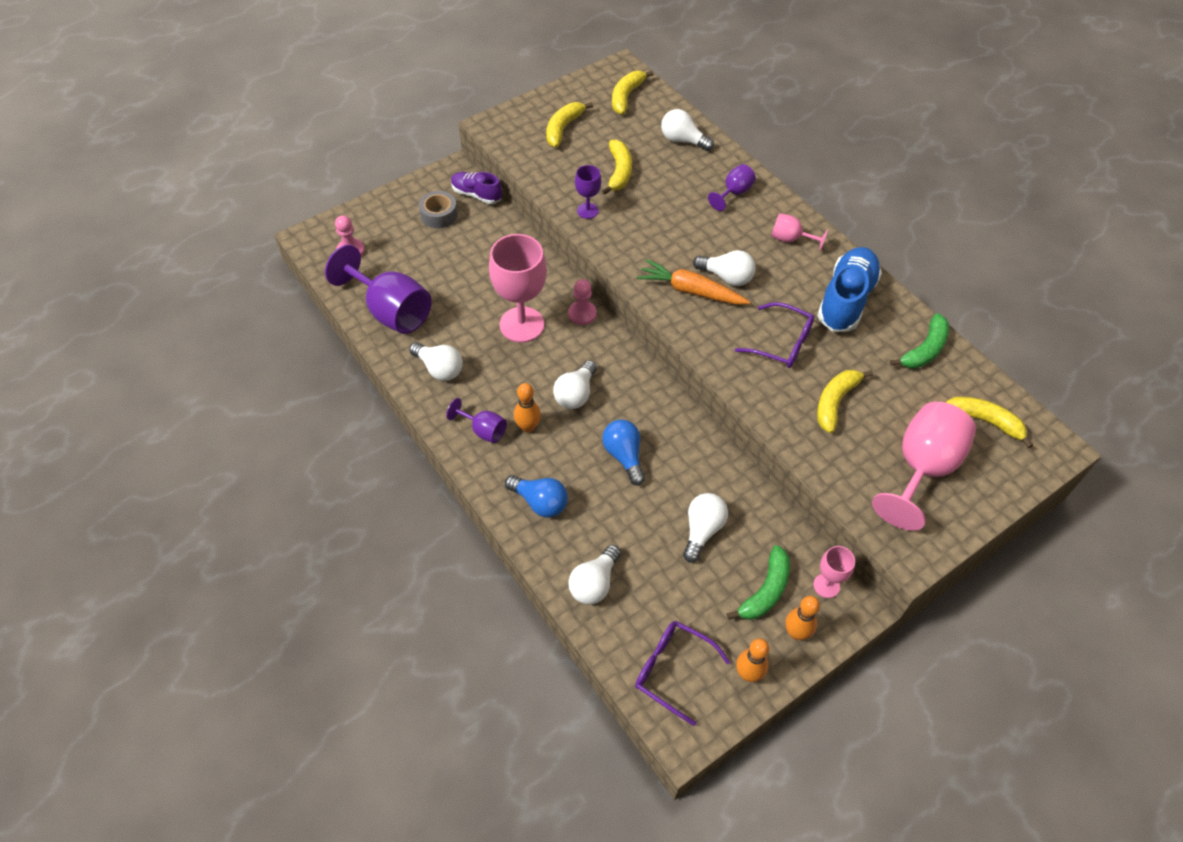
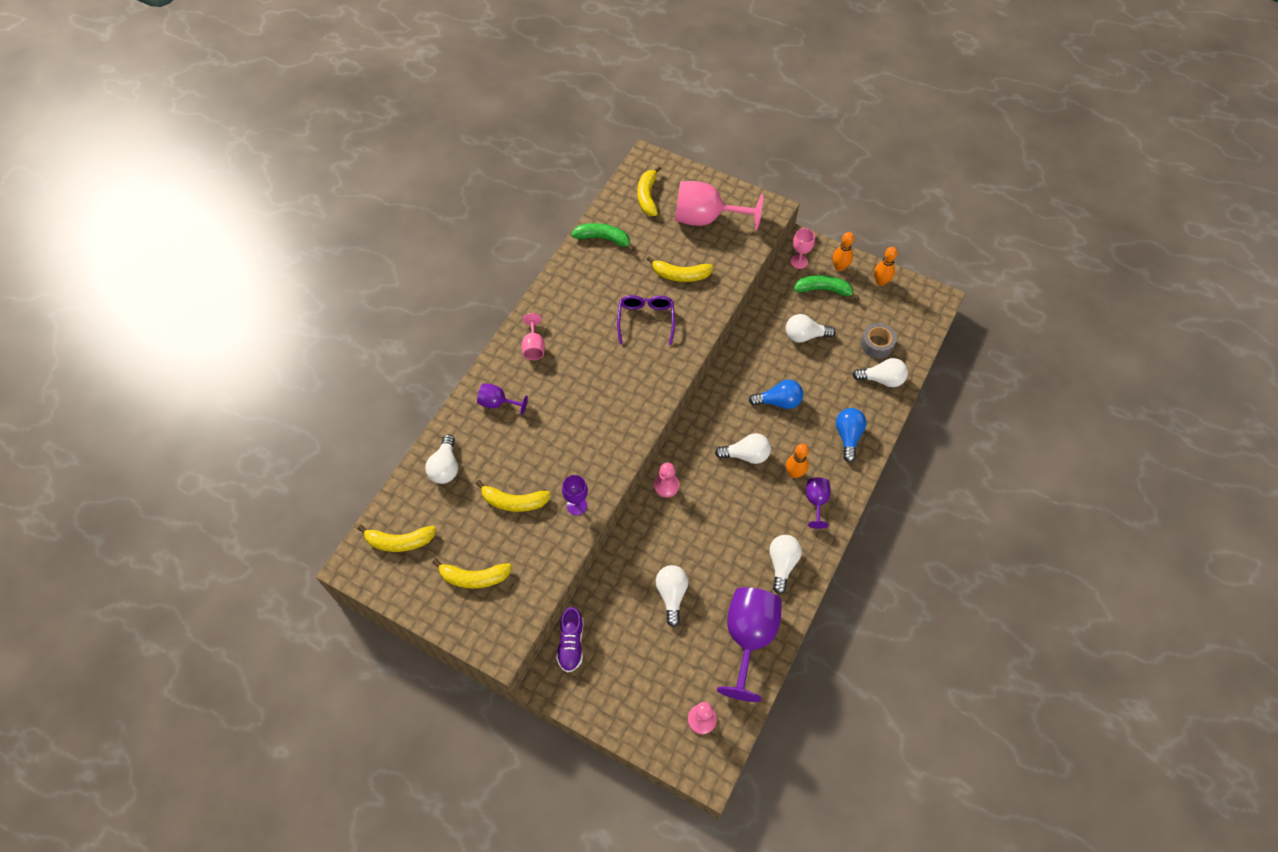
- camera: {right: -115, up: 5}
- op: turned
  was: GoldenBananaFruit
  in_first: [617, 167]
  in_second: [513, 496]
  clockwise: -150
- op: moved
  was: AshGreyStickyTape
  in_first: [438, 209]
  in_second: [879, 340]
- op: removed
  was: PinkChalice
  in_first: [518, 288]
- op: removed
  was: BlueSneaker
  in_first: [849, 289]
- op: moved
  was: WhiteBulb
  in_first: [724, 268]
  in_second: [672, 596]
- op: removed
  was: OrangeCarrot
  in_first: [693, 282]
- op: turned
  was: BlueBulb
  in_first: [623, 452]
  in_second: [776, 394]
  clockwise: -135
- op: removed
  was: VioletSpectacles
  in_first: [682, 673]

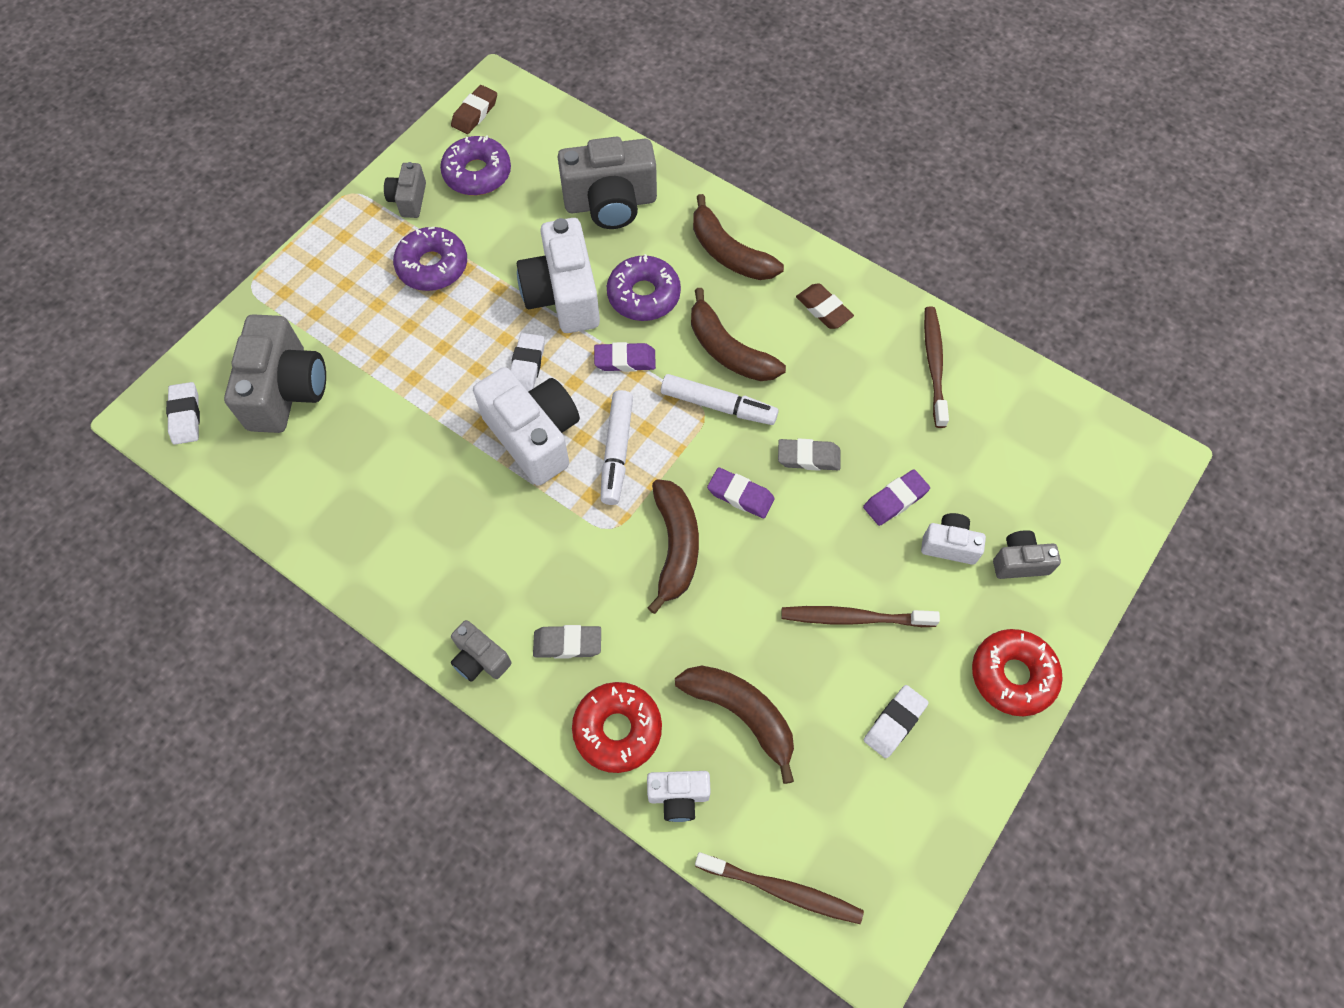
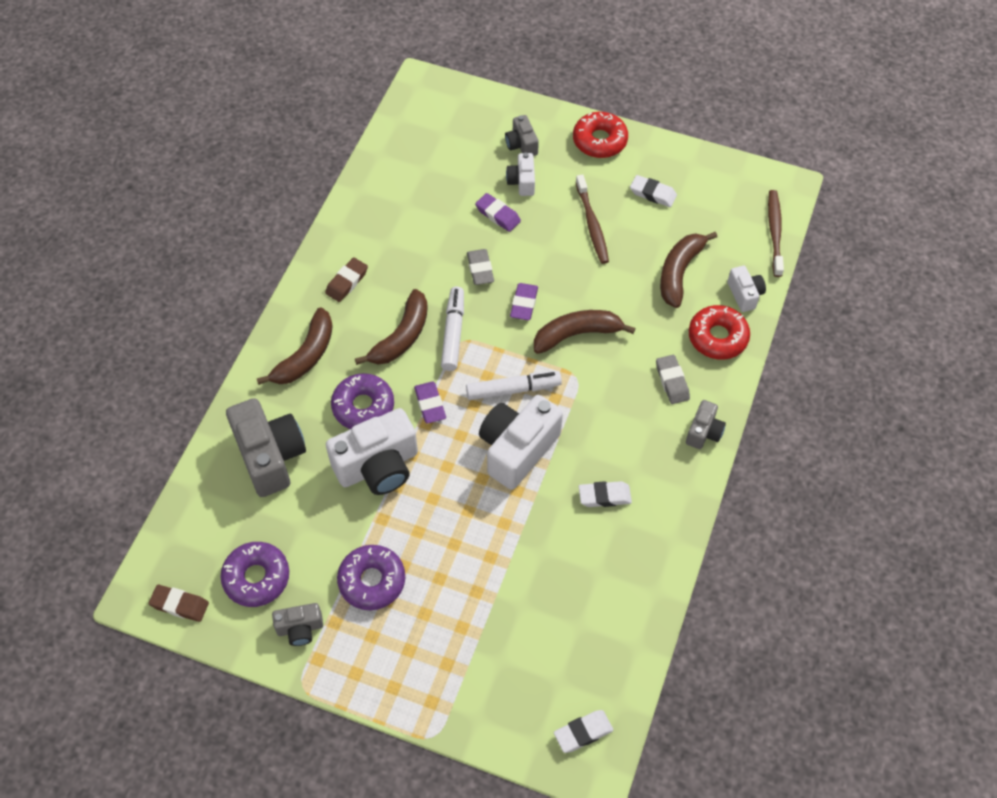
- camera: {right: -105, up: -5}
- op: removed
  was: RussetToothbrush
  in_first: [936, 367]
- op: removed
  was: AshGreyPhotoCamera
  in_first: [275, 373]
- op: moved
  was: WhiteEraser
  in_first: [527, 362]
  in_second: [605, 494]

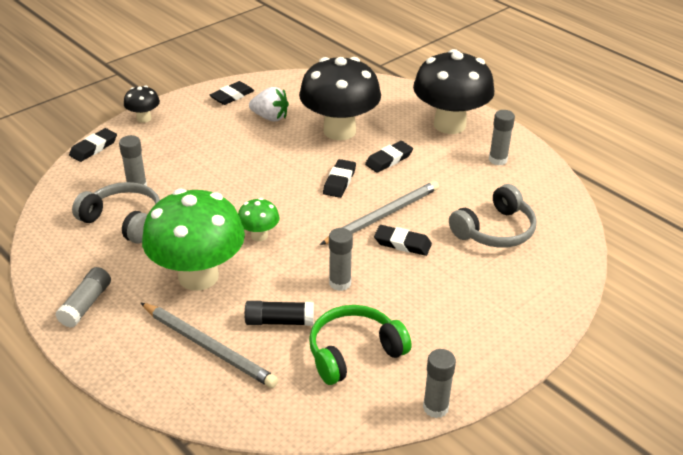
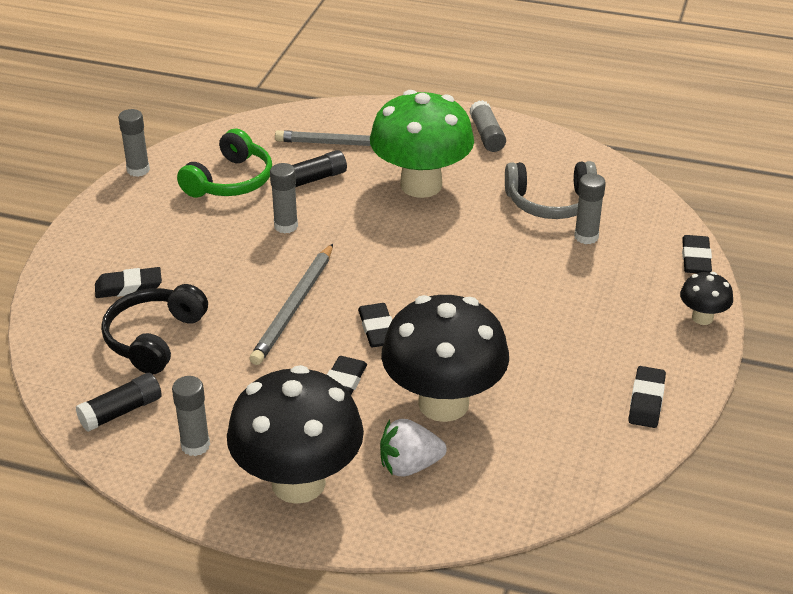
- camera: {right: 150, up: 0}
- op: moved
  was: WhiteBerry
  in_first: [269, 104]
  in_second: [413, 447]
- op: recoloured
  was: AshGreyOverEarHeadphones
  now: BlackOverEarHeadphones
  in_first: [493, 216]
  in_second: [154, 329]
- op: removed
  was: GreenFungus
  in_first: [259, 219]
- op: moved
  was: BlackEraser
  in_first: [403, 240]
  in_second: [128, 282]
- op: added
  now: BlackStickOfGlue
  in_second: [119, 402]

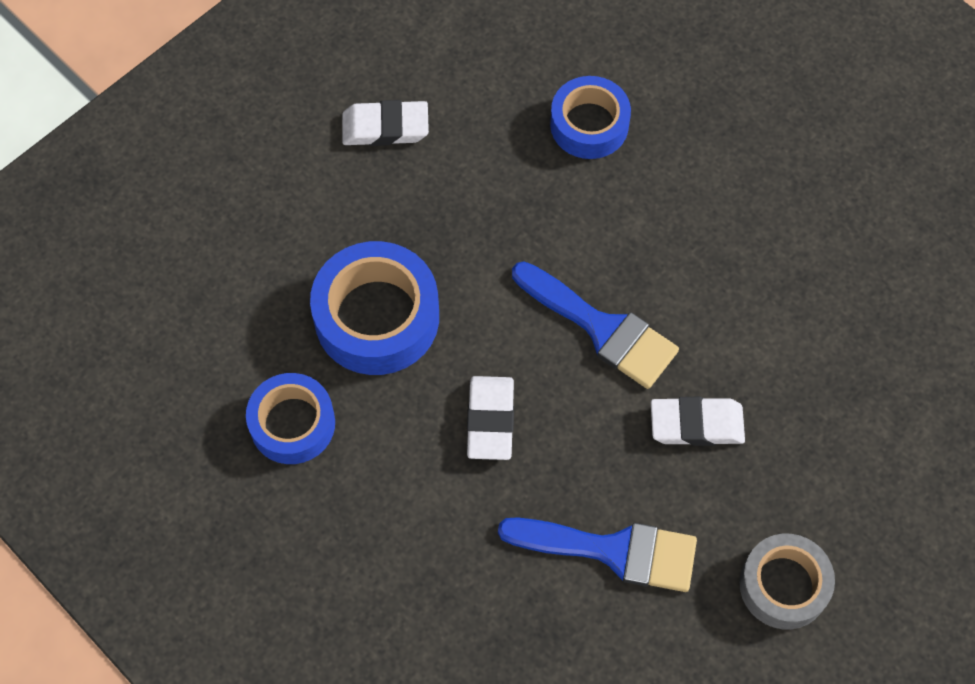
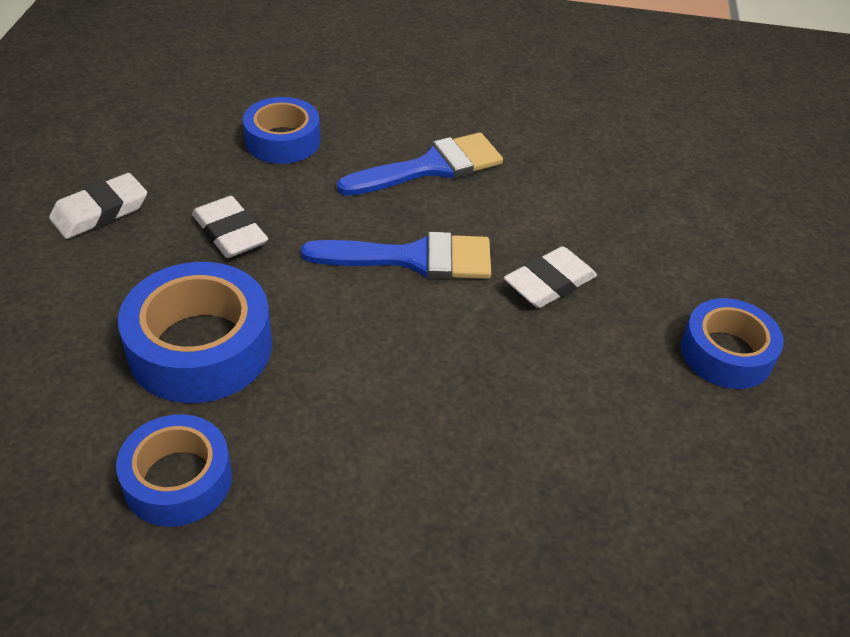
- camera: {right: -40, up: -20}
- op: moved
  was: WhiteEraser
  in_first: [490, 418]
  in_second: [230, 227]
- op: moved
  was: BluePaintBrush
  in_first: [597, 554]
  in_second: [420, 164]
- op: recoloured
  was: AshGreyStickyTape
  now: BlueStickyTape
  in_first: [787, 581]
  in_second: [732, 343]

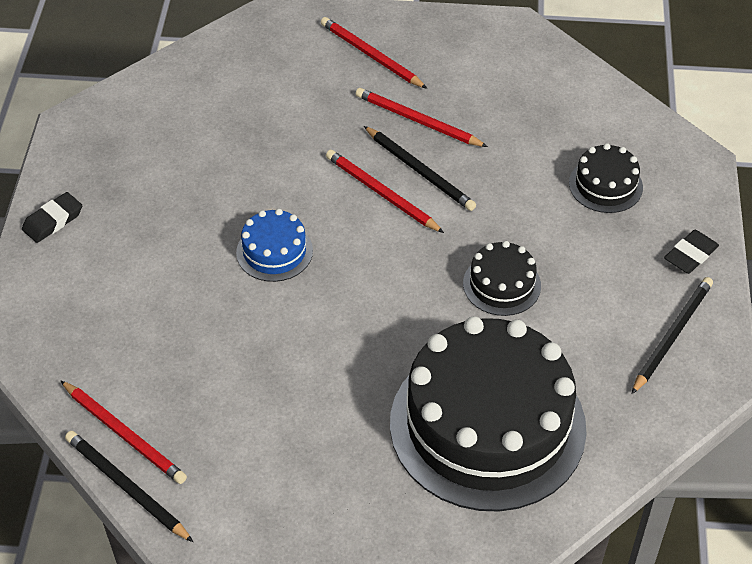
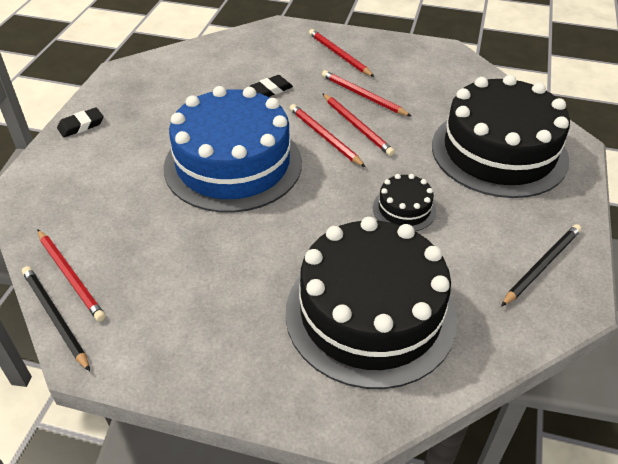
- camera: {right: 10, up: -5}
- op: recoloured
  was: BlackLeadPencil
  now: CrimsonLeadPencil
  in_first: [420, 168]
  in_second: [358, 124]
- op: resized
  was: BlackLayerCake
  in_first: [606, 178]
  in_second: [501, 136]
  ratio: 2.33
- op: resized
  was: BlueLayerCake
  in_first: [274, 245]
  in_second: [233, 149]
  ratio: 2.33
- op: moved
  was: BlackEraser
  in_first: [691, 252]
  in_second: [271, 86]

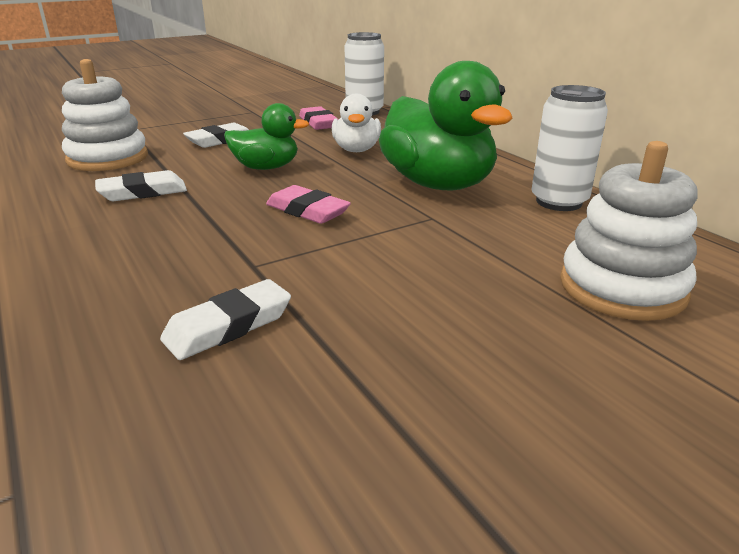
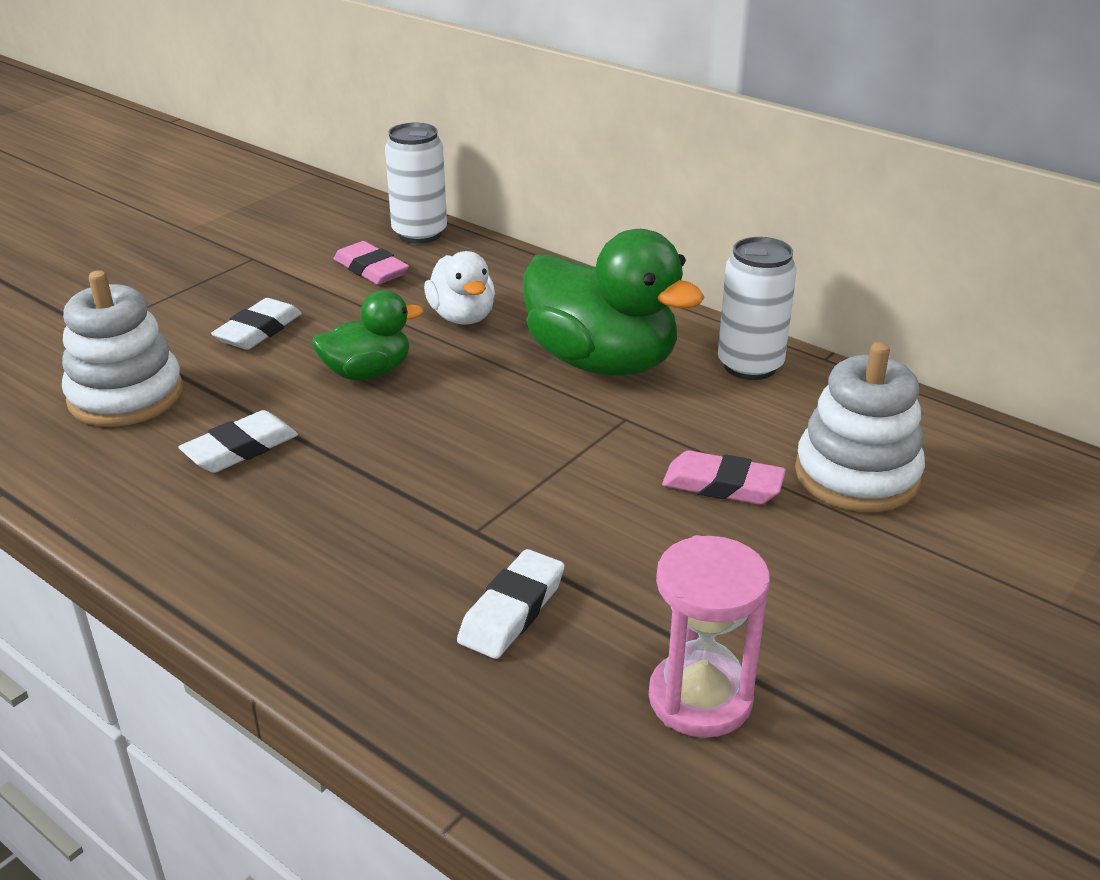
- camera: {right: -20, up: 5}
- op: moved
  was: PinkEraser
  in_first: [308, 204]
  in_second: [724, 477]
- op: added
  now: PinkSandglass
  in_second: [709, 636]

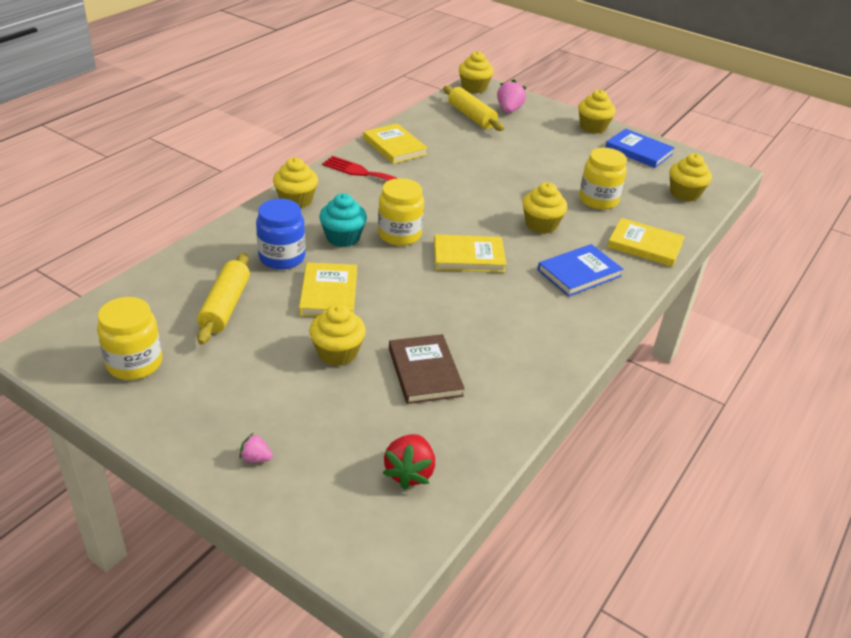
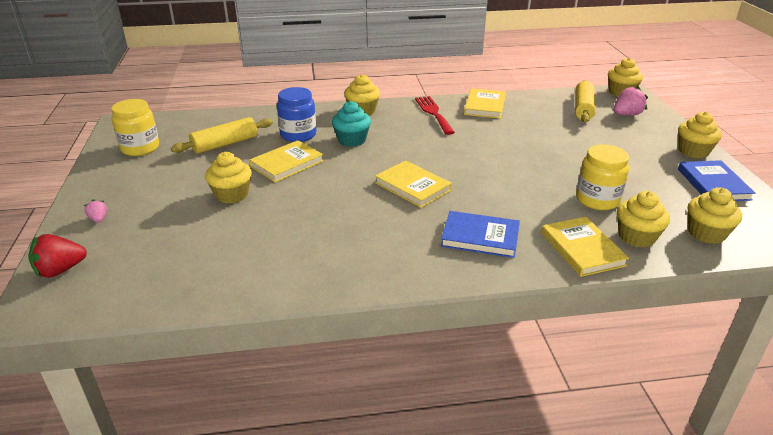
- camera: {right: 50, up: -5}
- op: removed
  was: GoldenJar
  in_first: [401, 212]
- op: moved
  was: GoldenCupcake
  in_first: [545, 208]
  in_second: [643, 219]
- op: removed
  was: RussetHardback
  in_first: [427, 369]
- op: moved
  was: CrimsonBerry
  in_first: [409, 462]
  in_second: [57, 256]

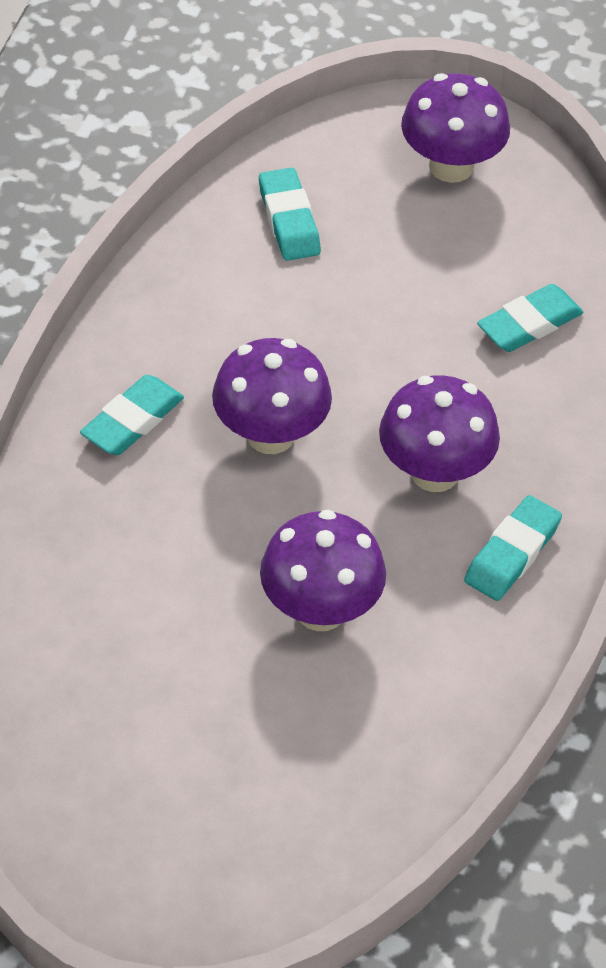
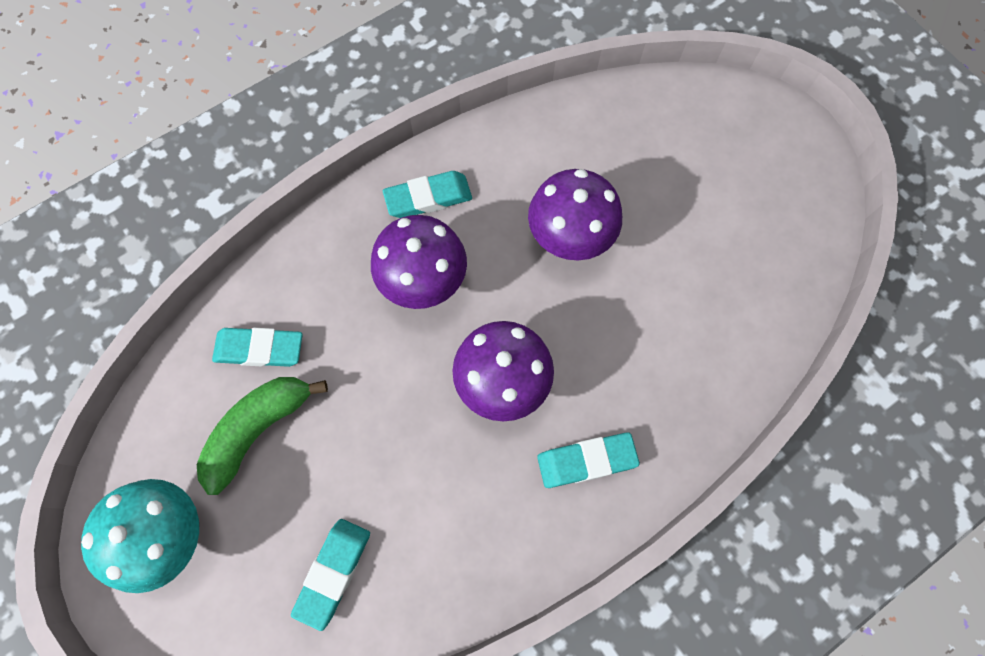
- camera: {right: -140, up: 20}
- op: recoloured
  was: VioletFungus
  now: AquaFungus
  in_first: [455, 128]
  in_second: [140, 536]
- op: added
  now: GreenBananaFruit
  in_second: [262, 436]

